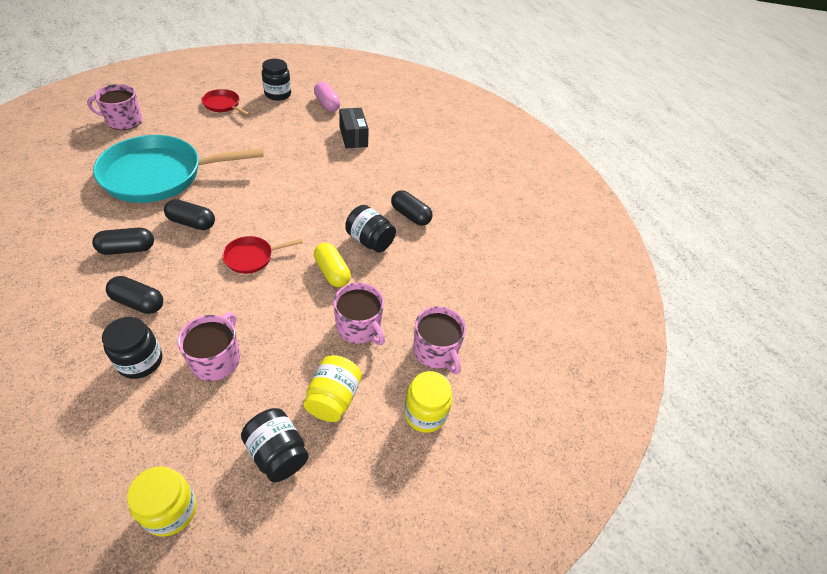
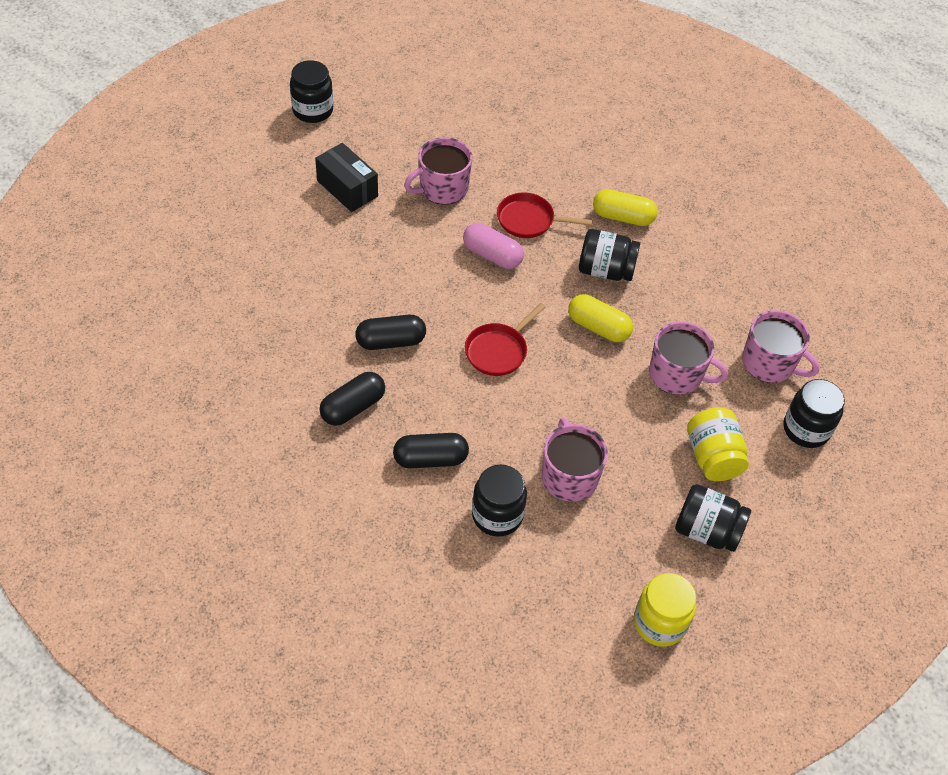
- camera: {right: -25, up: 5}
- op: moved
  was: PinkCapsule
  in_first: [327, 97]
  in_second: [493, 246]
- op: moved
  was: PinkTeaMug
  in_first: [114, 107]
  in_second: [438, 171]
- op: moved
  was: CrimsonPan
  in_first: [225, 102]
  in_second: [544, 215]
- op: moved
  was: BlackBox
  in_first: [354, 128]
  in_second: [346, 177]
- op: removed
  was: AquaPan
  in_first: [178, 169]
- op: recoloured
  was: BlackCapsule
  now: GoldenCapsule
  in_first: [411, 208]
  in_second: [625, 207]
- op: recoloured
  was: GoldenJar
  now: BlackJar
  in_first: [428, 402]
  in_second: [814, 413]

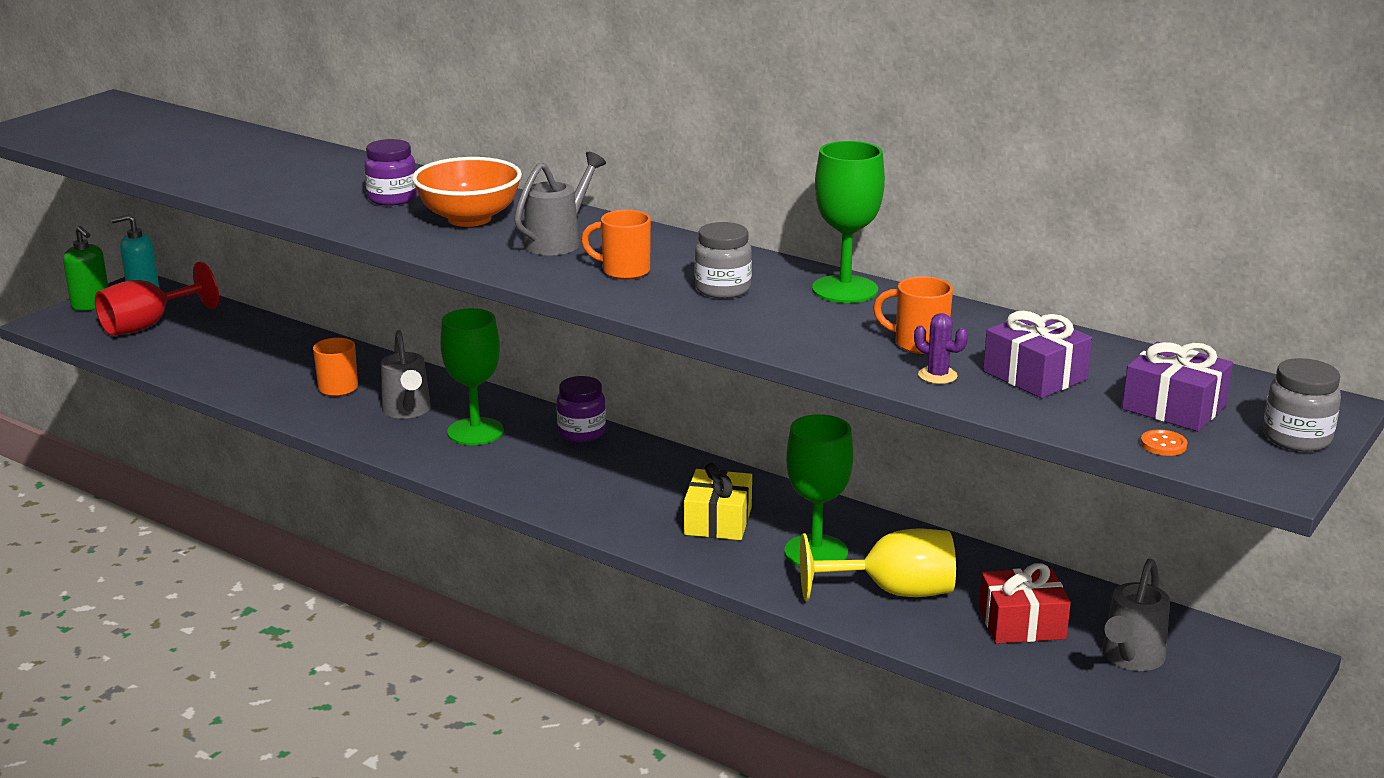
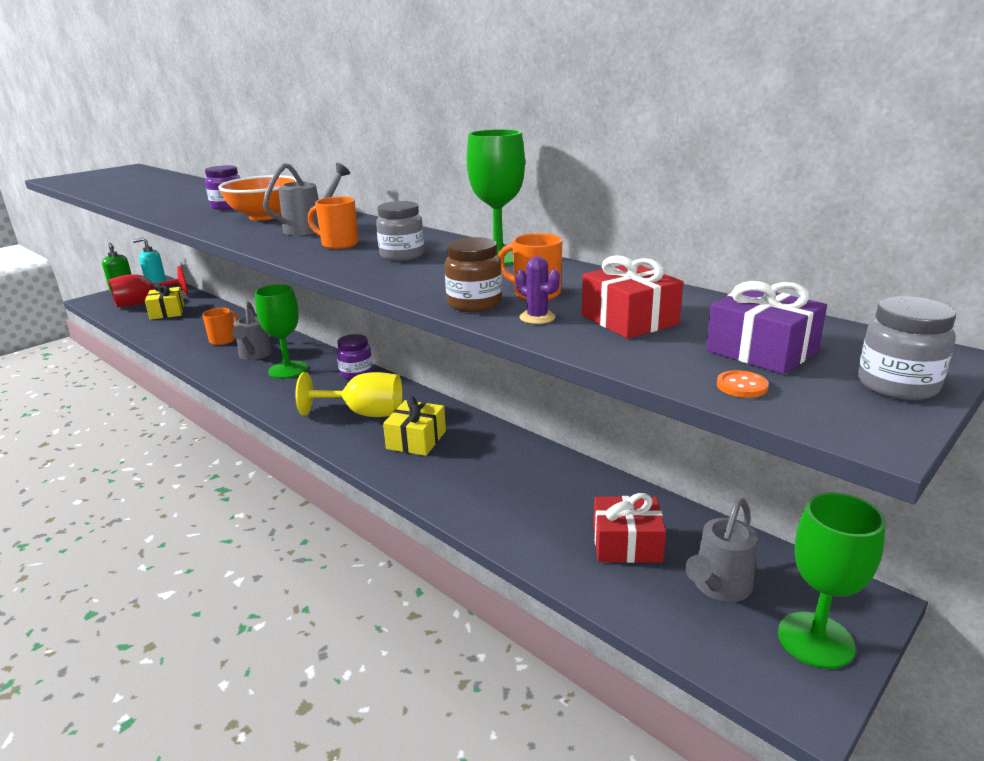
- camera: {right: 10, up: 0}
- op: recoloured
  was: VioletGift
  now: CrimsonGift
  in_first: [1037, 354]
  in_second: [632, 297]
- op: moved
  was: GreenChalice
  in_first: [818, 490]
  in_second: [832, 580]
- op: moved
  was: GoldenChalice
  in_first: [878, 564]
  in_second: [349, 394]
- op: added
  now: RussetJar
  in_second: [473, 274]
- op: added
  now: GoldenGift
  in_second: [164, 301]

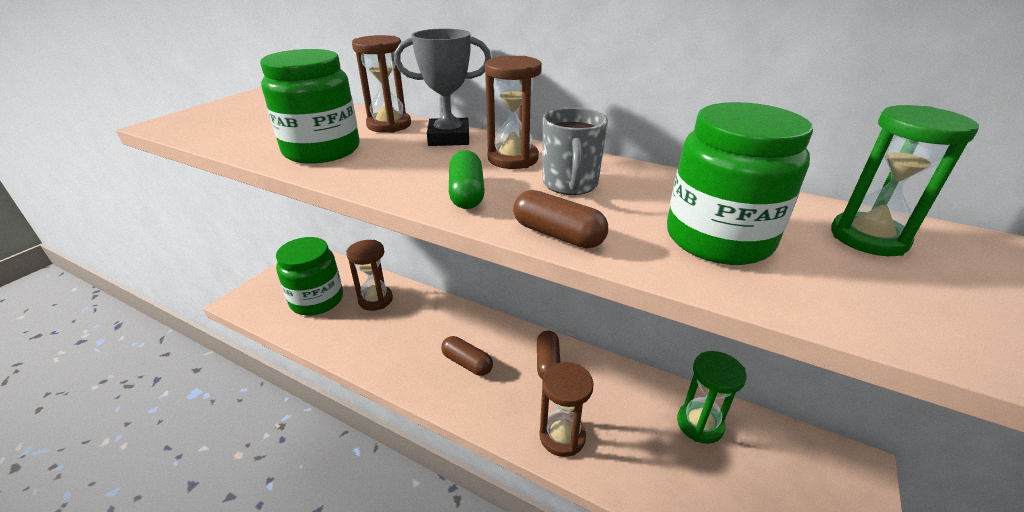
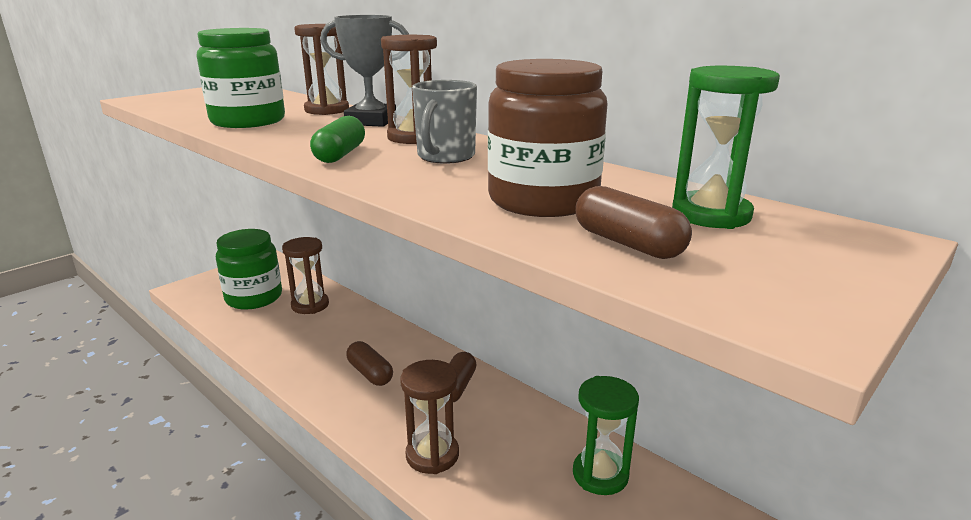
- camera: {right: 15, up: -10}
- op: recoloured
  was: GreenJar
  now: RussetJar
  in_first: [740, 183]
  in_second: [547, 138]
- op: moved
  was: RussetCapsule
  in_first: [560, 219]
  in_second: [633, 222]

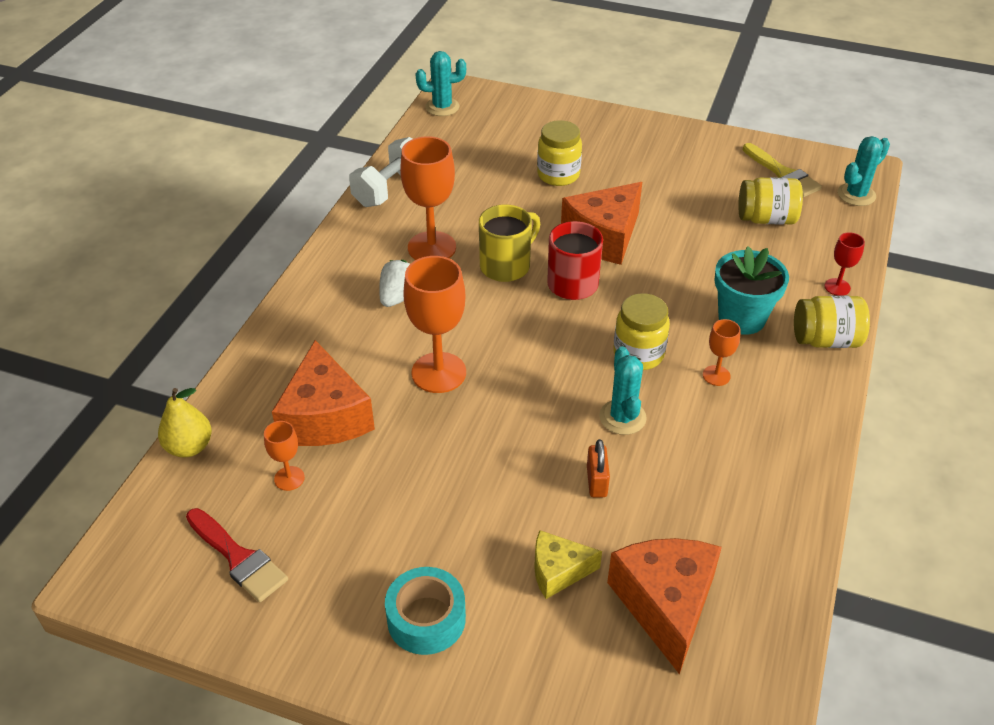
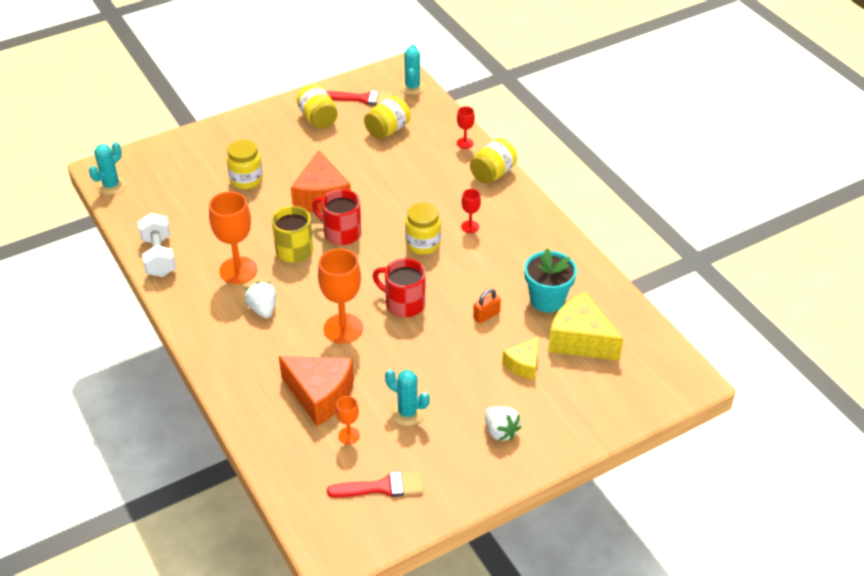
- camera: {right: -50, up: 0}
- op: recoloured
  was: GoldenPaintBrush
  now: CrimsonPaintBrush
  in_first: [782, 170]
  in_second: [359, 98]
- op: moved
  was: AquaFlowerPot
  in_first: [751, 290]
  in_second: [550, 280]
- op: recoloured
  was: OrangeChalice
  now: CrimsonChalice
  in_first: [722, 352]
  in_second: [471, 211]
- op: moved
  was: AquaCactus
  in_first: [623, 390]
  in_second: [407, 397]
- op: removed
  was: GoldenPearFruit
  in_first: [185, 422]
- op: turned
  was: OrangePadlock
  in_first: [598, 468]
  in_second: [487, 306]
  clockwise: -75
- op: recoloured
  was: OrangePieceOfCheese
  now: GoldenPieceOfCheese
  in_first: [664, 606]
  in_second: [585, 326]
- op: replaced
  was: AquaStickyTape
  now: WhiteBerry
  in_first: [425, 611]
  in_second: [502, 423]
- op: added
  now: GoldenJar
  in_second: [317, 106]
- op: added
  now: CrimsonTeaMug
  in_second: [399, 288]

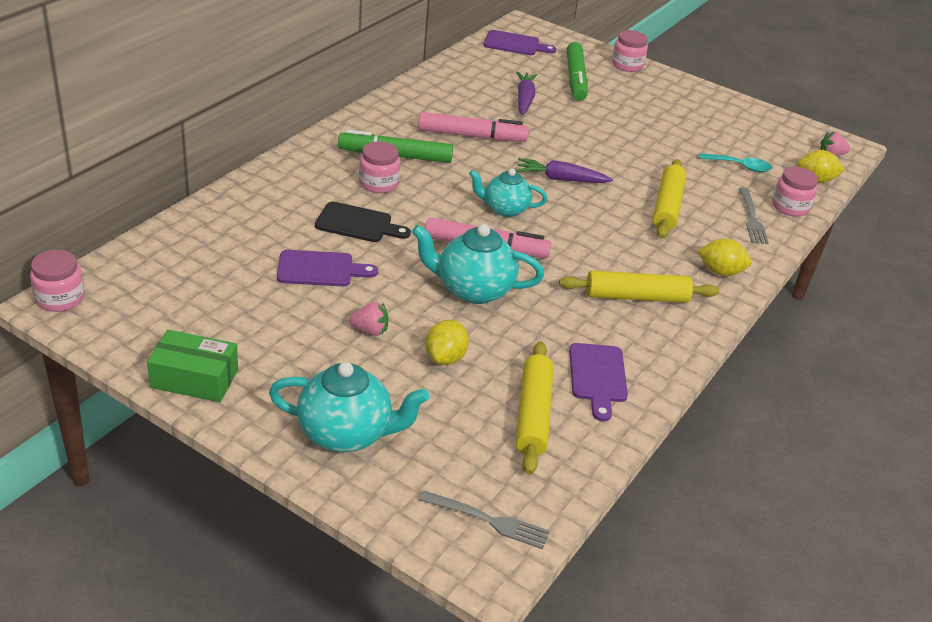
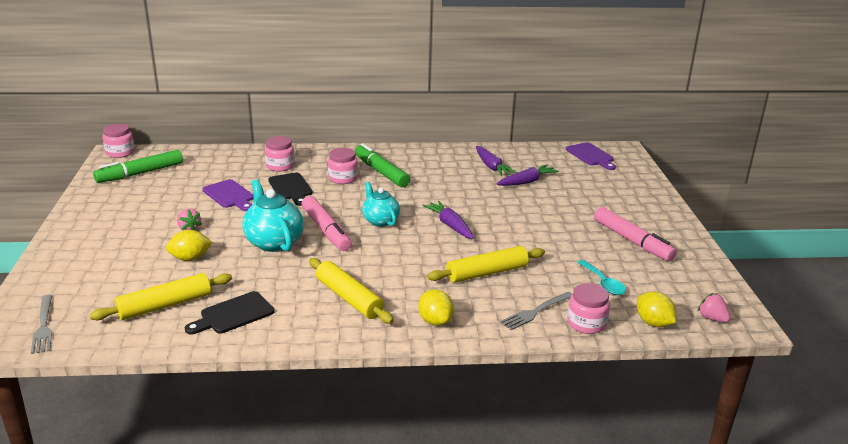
- camera: {right: 55, up: -10}
- op: moved
  was: PinkJar
  in_first: [630, 51]
  in_second: [280, 153]
- op: moved
  was: GreenMarkerPen
  in_first: [577, 71]
  in_second: [138, 166]
- op: moved
  was: PinkMarkerPen
  in_first: [473, 127]
  in_second: [635, 234]
- op: removed
  was: GreenBox
  in_first: [192, 366]
- op: recoloured
  was: VioletCuttingBoard
  now: BlackCuttingBoard
  in_first: [598, 382]
  in_second: [229, 312]
- op: removed
  was: AquaChinaTeapot
  in_first: [349, 407]
- op: added
  now: VioletCarrot
  in_second: [496, 161]

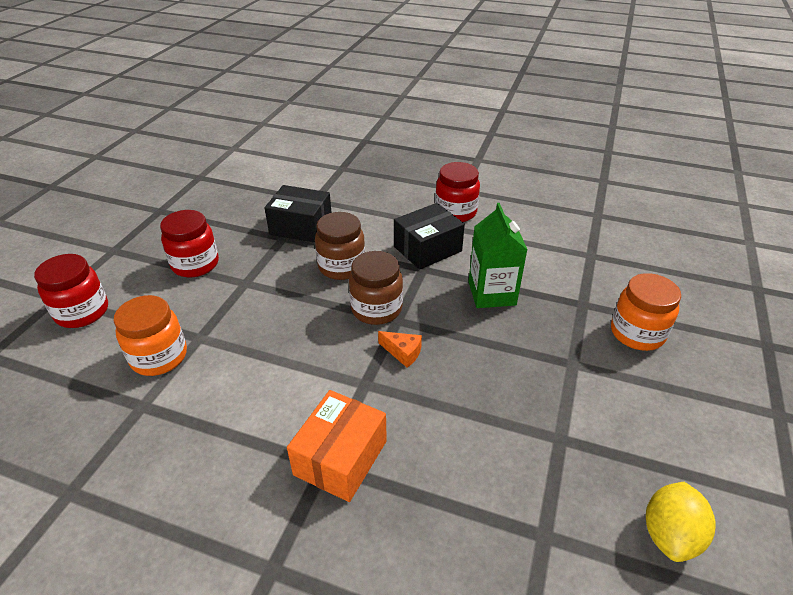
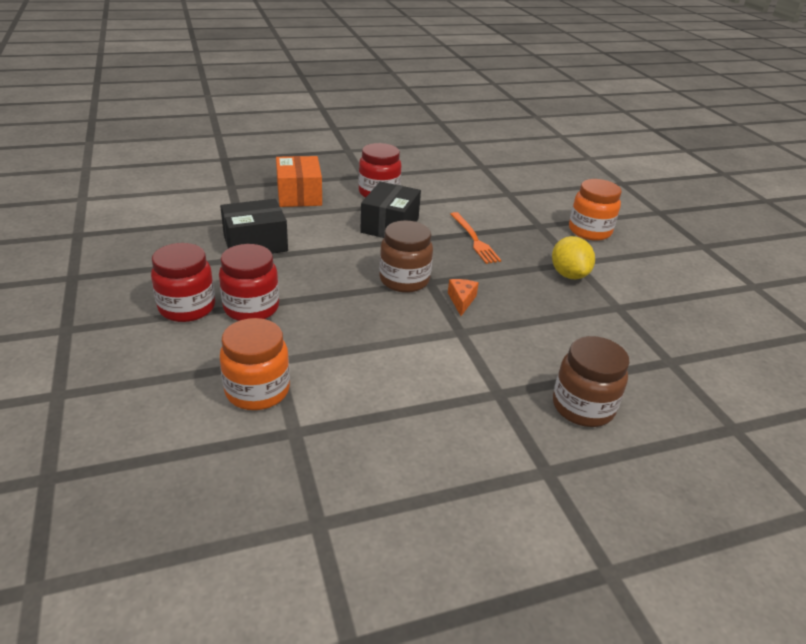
- camera: {right: -40, up: -5}
- op: replaced
  was: GreenCarton
  now: OrangeTableFork
  in_first: [498, 255]
  in_second: [475, 238]
- op: moved
  was: RussetJar
  in_first: [340, 246]
  in_second: [591, 381]
- op: moved
  was: CrimsonJar
  in_first: [71, 291]
  in_second: [249, 282]
- op: turned
  was: OrangePieceOfCheese
  in_first: [400, 349]
  in_second: [463, 297]
  clockwise: -75
- op: moved
  was: OrangeBox
  in_first: [337, 446]
  in_second: [299, 181]
- op: moved
  was: GoldenLemon
  in_first: [681, 522]
  in_second: [573, 257]

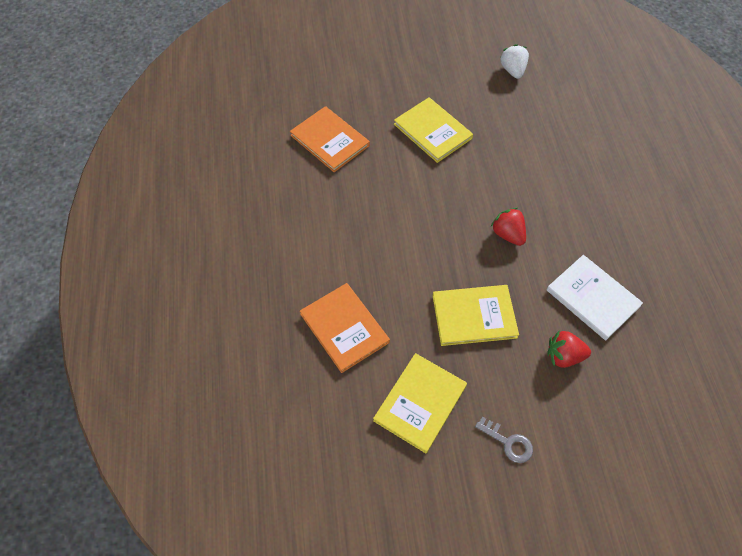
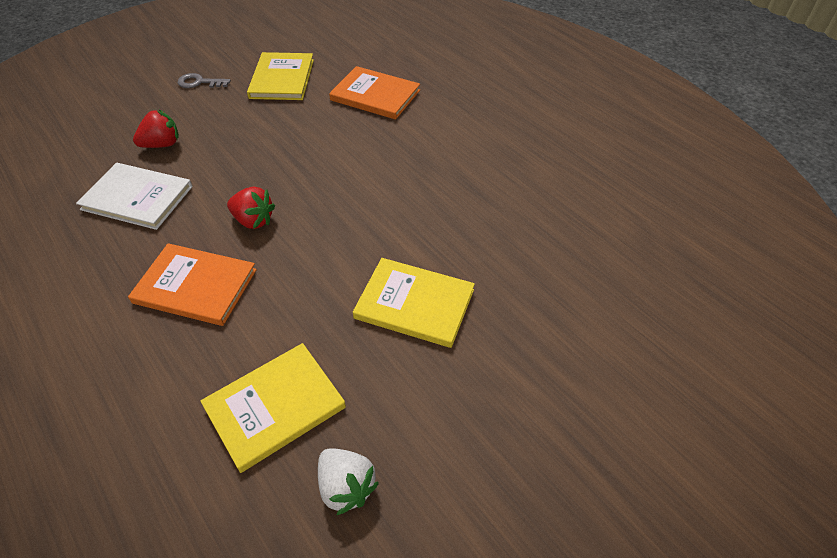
- camera: {right: 150, up: -10}
- op: moved
  was: OrangeHardback
  in_first: [330, 139]
  in_second: [192, 284]
- op: moved
  was: GoldenHardback
  in_first: [476, 315]
  in_second: [273, 408]

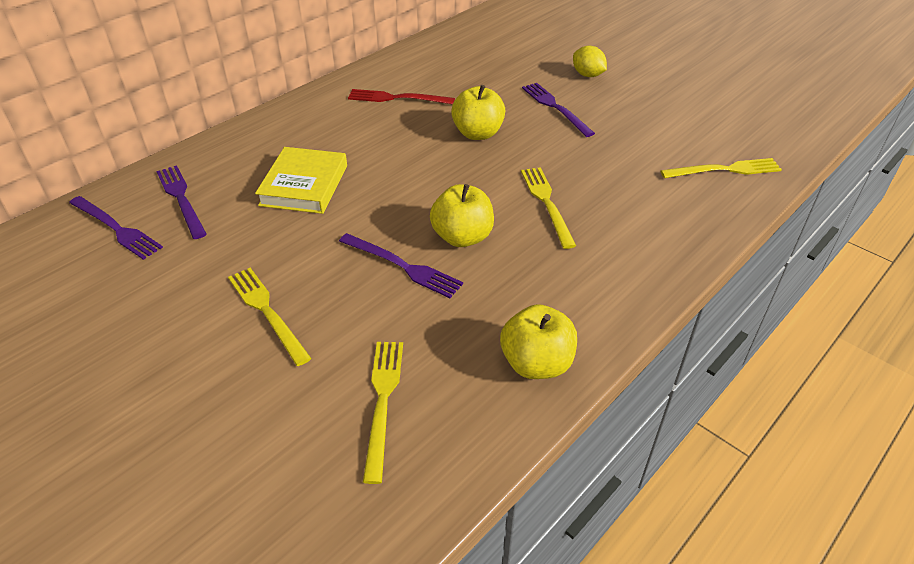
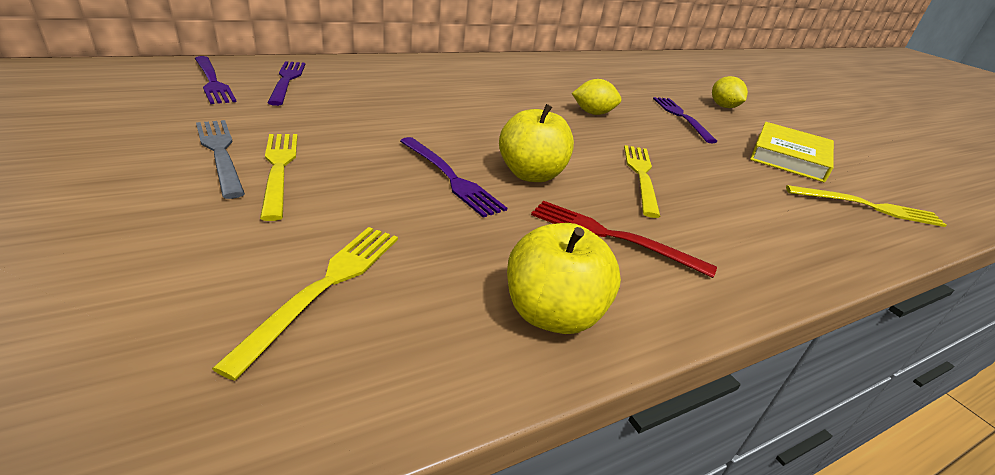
- camera: {right: 15, up: -10}
- op: replaced
  was: GoldenToyApple
  now: GoldenLemon
  in_first: [478, 112]
  in_second: [596, 97]
- op: moved
  was: CrimsonTableFork
  in_first: [401, 96]
  in_second: [624, 239]
- op: moved
  was: GoldenHardback
  in_first: [301, 180]
  in_second: [792, 152]
- op: added
  now: AshGreyTableFork
  in_second: [220, 159]

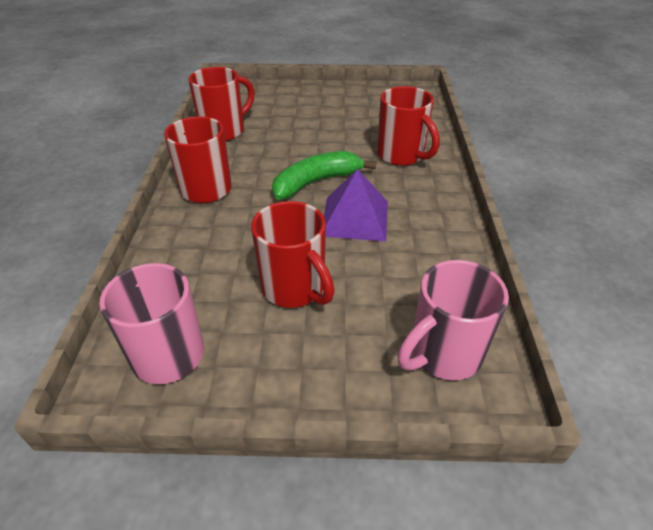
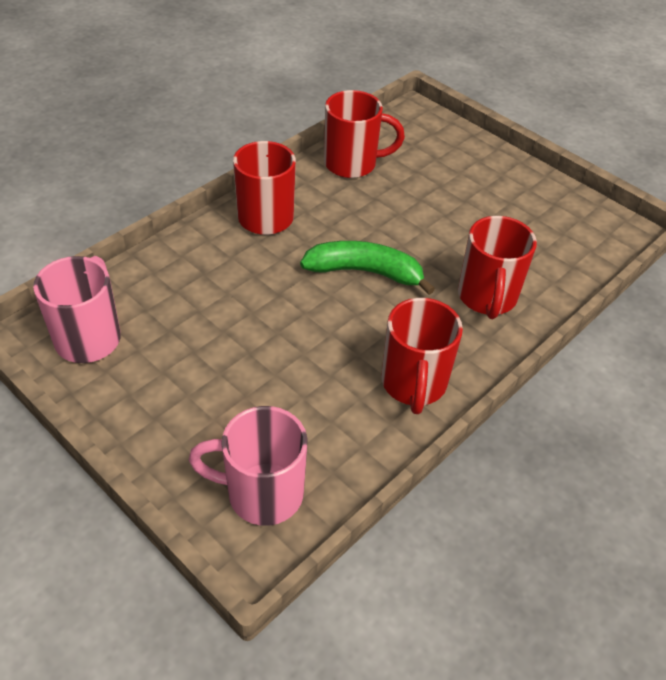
- camera: {right: 40, up: 5}
- op: removed
  was: VioletPyramid
  in_first: [356, 205]
- op: moved
  was: CrimsonTeaMug
  in_first: [293, 254]
  in_second: [422, 356]

